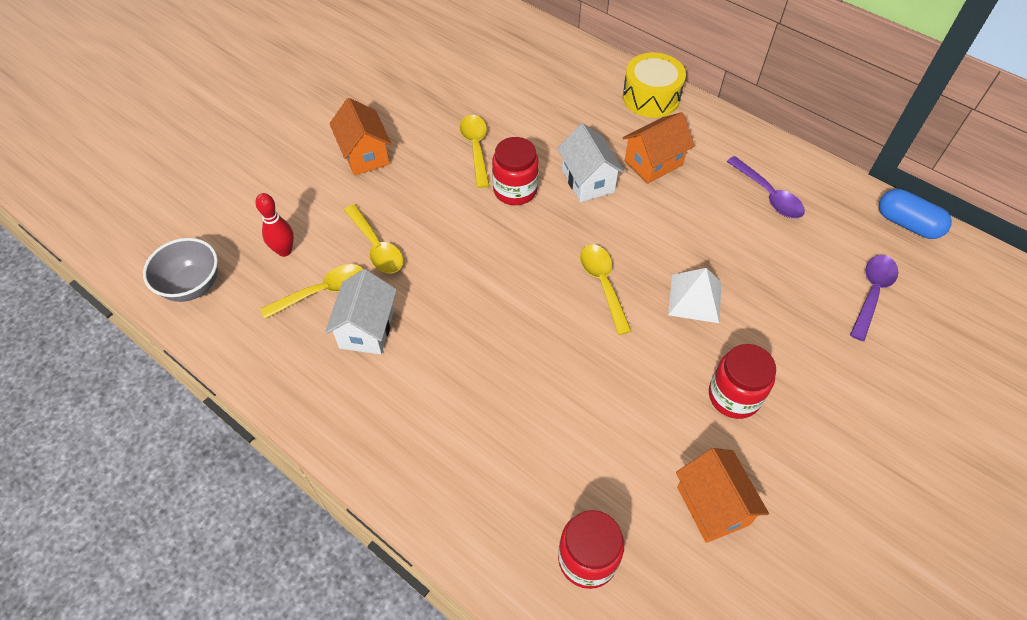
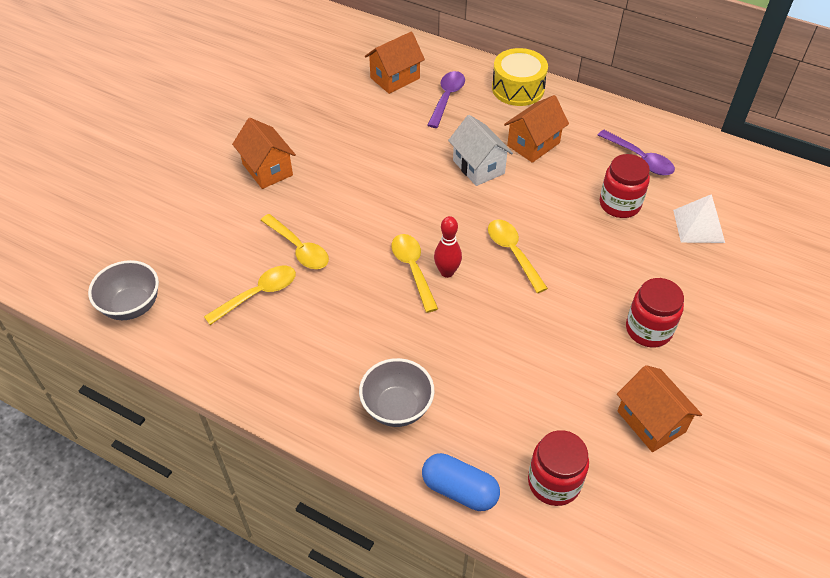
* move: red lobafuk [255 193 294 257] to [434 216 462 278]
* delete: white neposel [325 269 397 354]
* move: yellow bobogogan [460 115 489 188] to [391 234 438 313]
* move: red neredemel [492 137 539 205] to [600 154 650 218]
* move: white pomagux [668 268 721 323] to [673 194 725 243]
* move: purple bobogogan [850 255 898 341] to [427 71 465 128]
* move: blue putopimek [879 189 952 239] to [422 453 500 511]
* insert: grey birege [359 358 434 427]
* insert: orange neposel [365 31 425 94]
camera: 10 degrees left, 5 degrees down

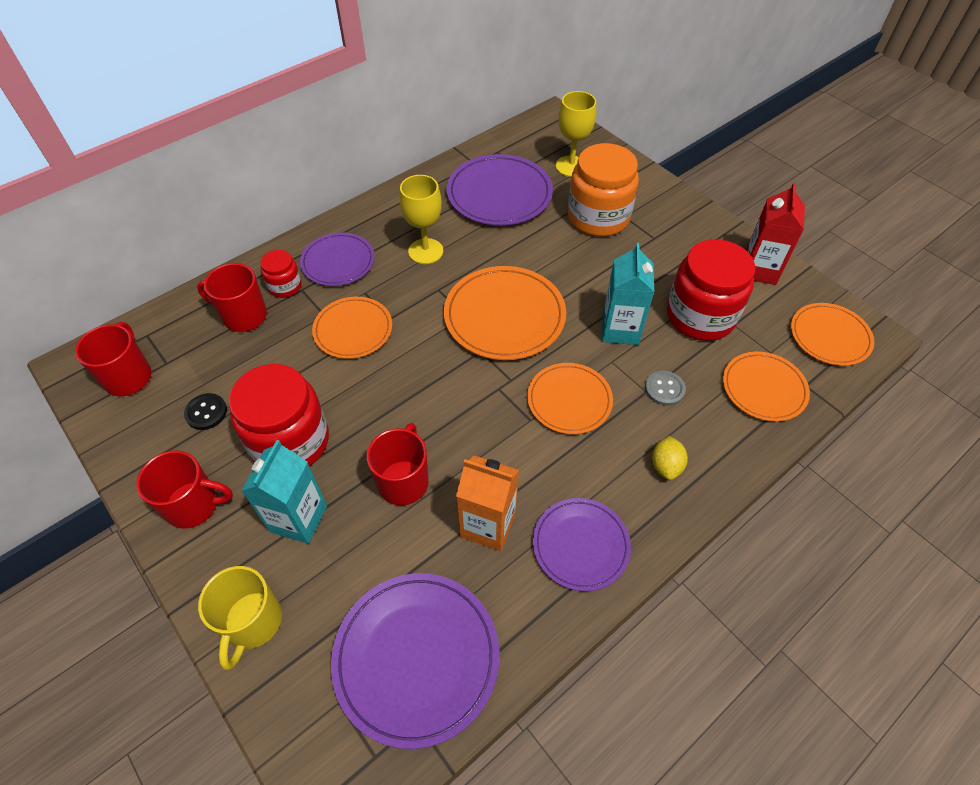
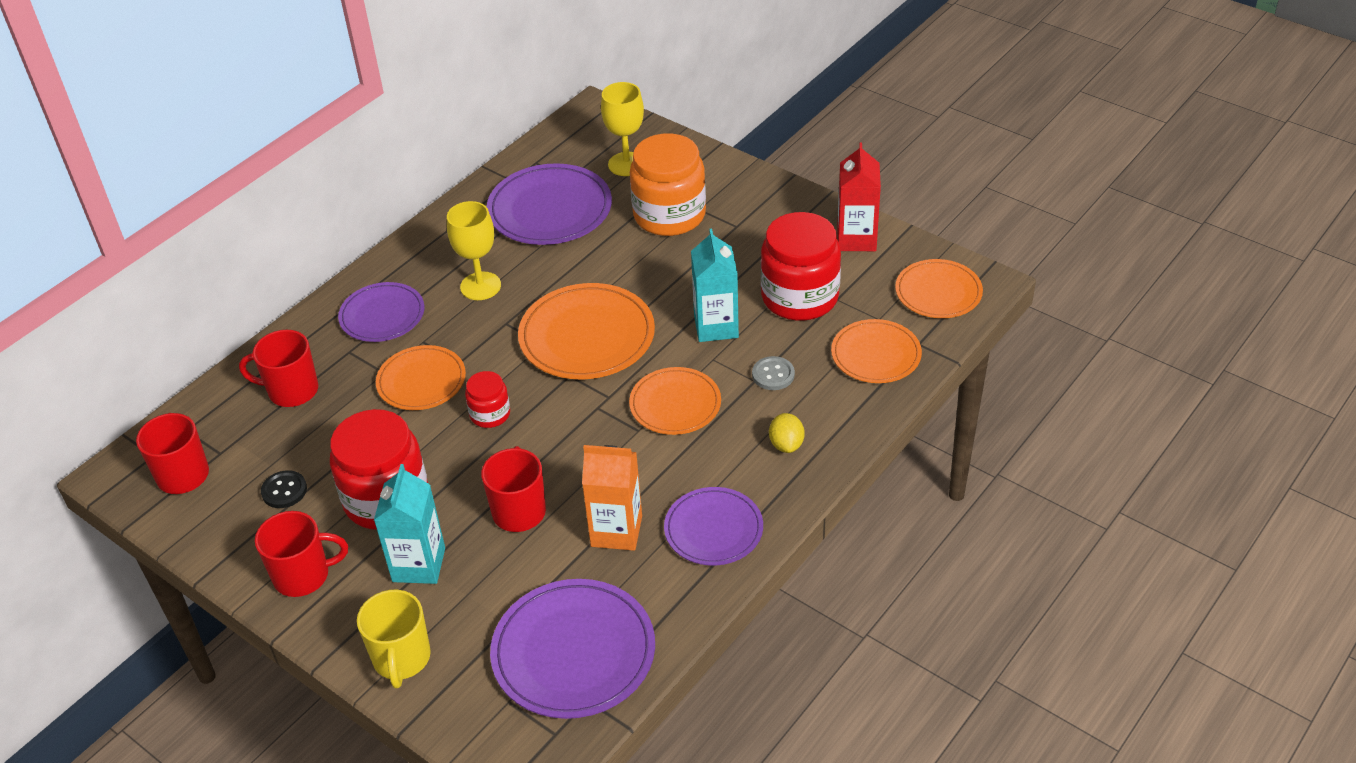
* move: red neredemel [260 250 302 298] to [465 371 510 428]
camera: 10 degrees left, 10 degrees down

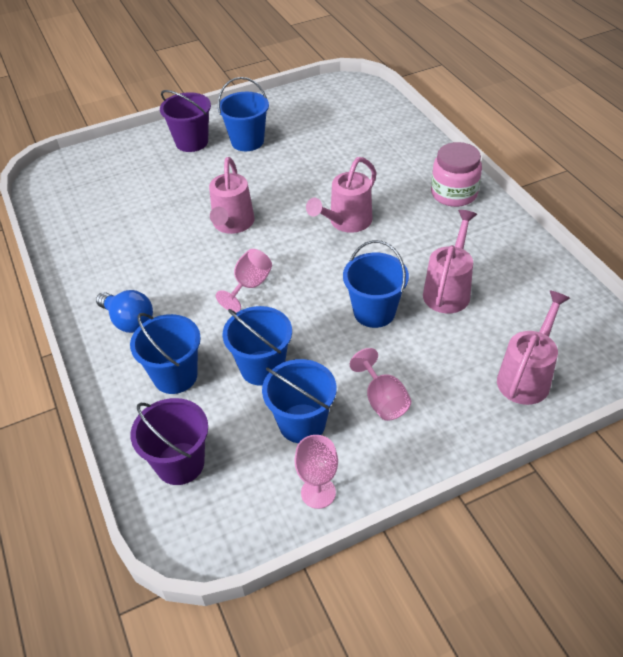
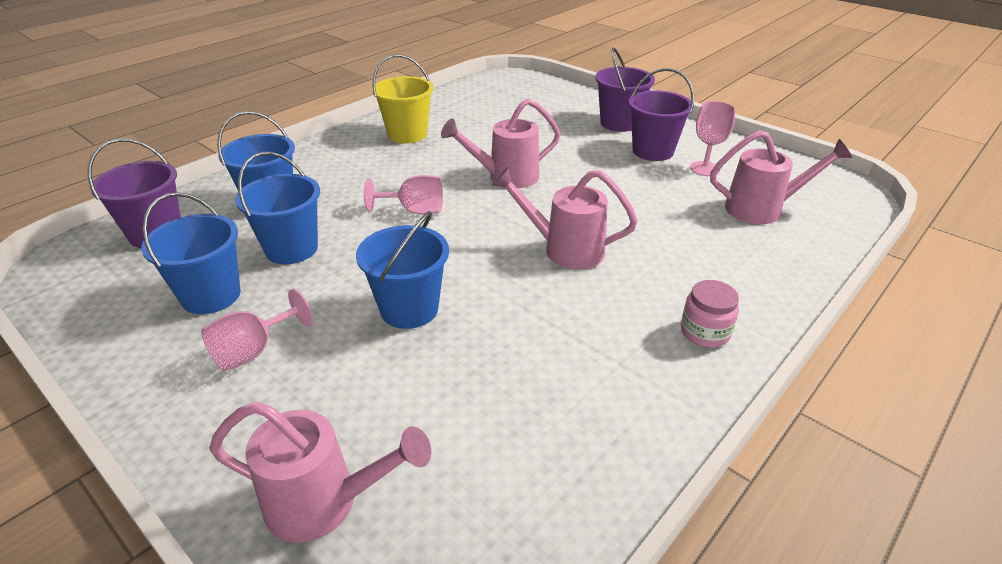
* delete: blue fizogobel [96 290 153 333]
* recolor: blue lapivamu [218 77 269 151] to purple lapivamu [628 68 694 161]
* move: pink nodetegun [294 435 338 509] to [690 101 736 176]
* move: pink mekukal [423 210 477 313] to [710 130 852 224]
* resize: pink neredemel [431 142 482 207] = [681 280 739 347] x0.64
* insert: yellow lapivamu [372 54 434 144]
camera: 65 degrees right, 10 degrees down

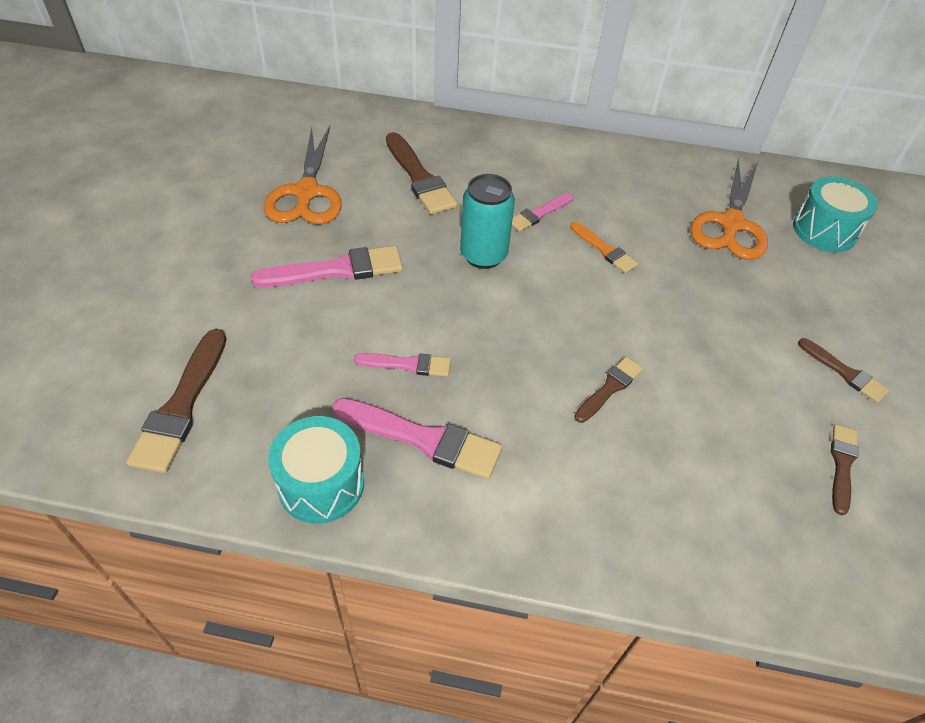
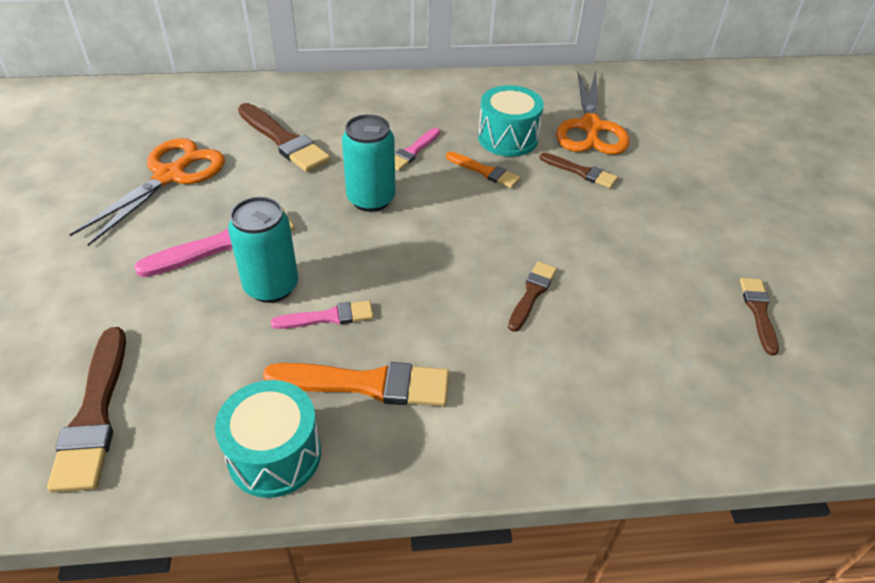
* rotate: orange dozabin [264 126 342 225] = [69 138 225 246] 135 degrees counterclockwise
* recolor: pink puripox [332 398 502 479] to orange puripox [263 362 449 406]
* move: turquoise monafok [793 176 878 252] to [478 85 544 157]
* move: brown puripox [798 338 889 403] to [539 153 618 188]
* insert: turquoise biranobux [228 197 298 303]
camera: 15 degrees left, 5 degrees down

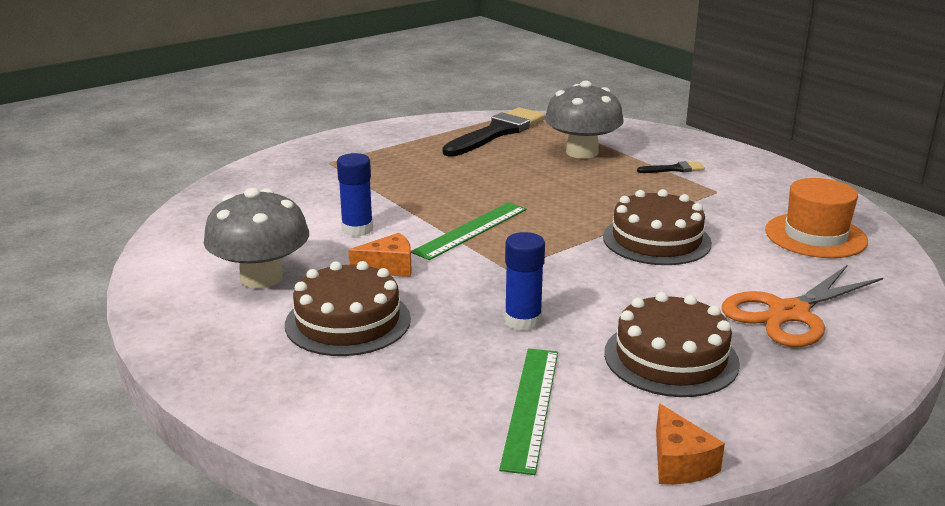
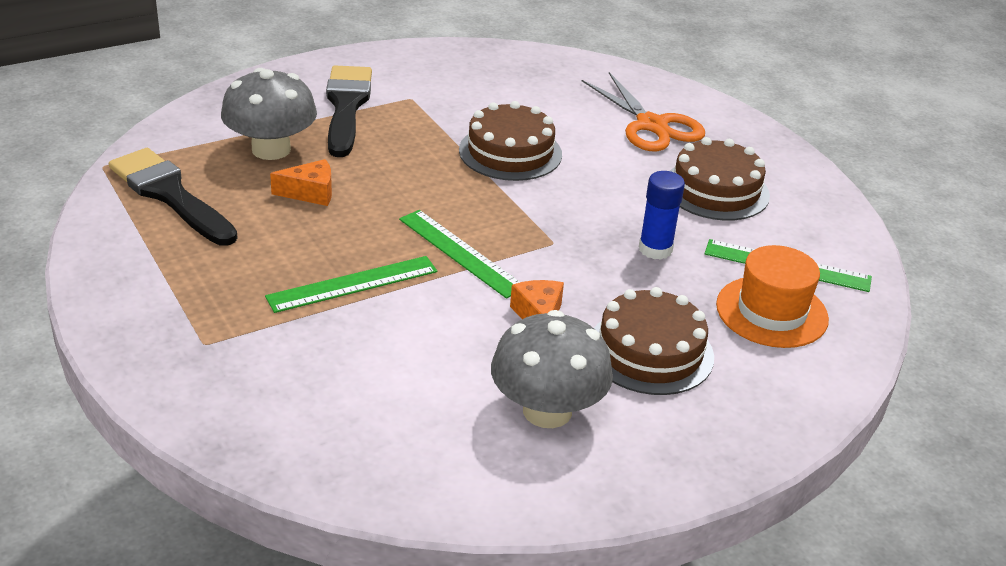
* delete: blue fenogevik [337 153 373 236]
* resize: black puripox [637 161 705 173] = [326 66 372 157] x2.28
* move: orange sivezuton [656 403 725 484] to [270 159 332 206]
* move: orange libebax [765 178 868 258] to [716 245 829 348]
* insert: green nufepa [265 256 438 313]
camera: 85 degrees left, 10 degrees up

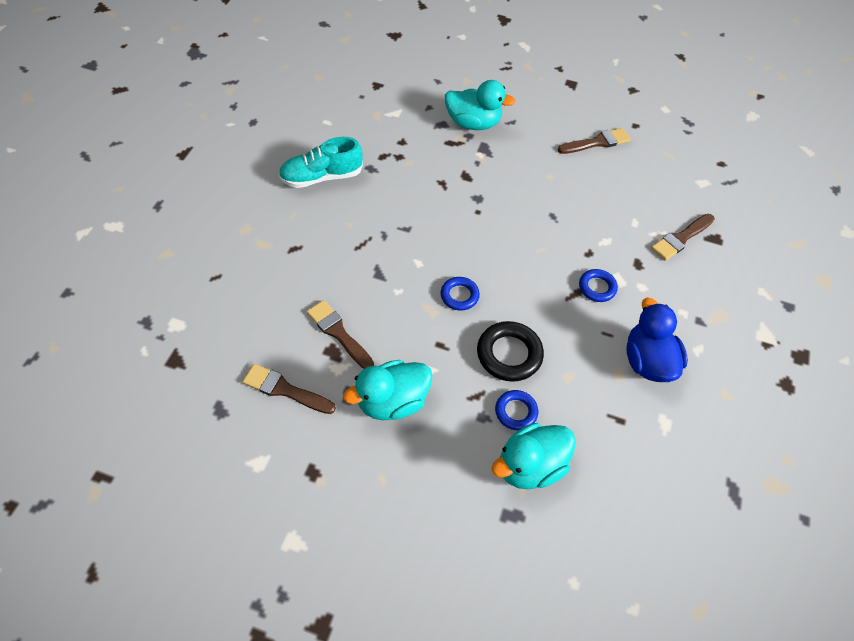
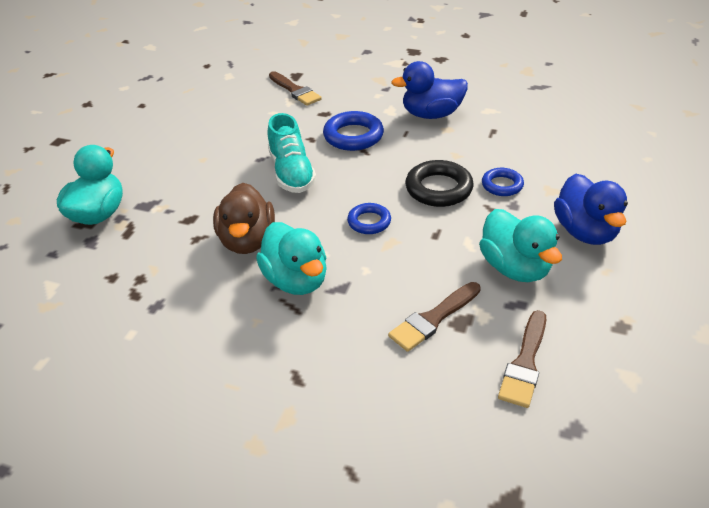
* move: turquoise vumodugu [278 137 363 188] to [268 113 316 193]
* move: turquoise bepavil [492 423 576 489] to [256 222 327 295]
* delete: brown puripox [558 128 631 154]
* resize: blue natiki [579 269 618 302] = [323 111 384 151] x1.62
* insert: brown bepavil [213 183 275 254]
* insert: blue bepavil [554 174 628 245]
camera: 85 degrees left, 15 degrees down

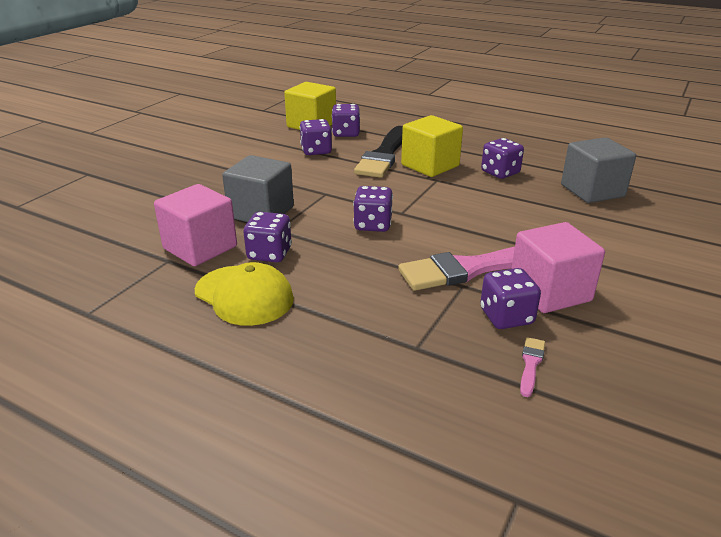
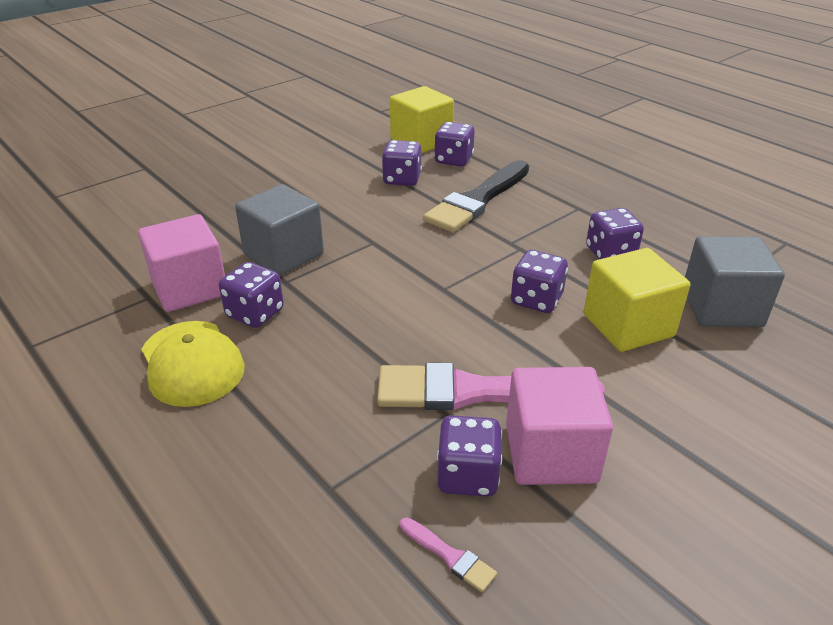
* move: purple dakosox [353 186 393 232] to [511 250 568 313]
* move: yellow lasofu [401 115 463 177] to [583 248 690 352]
* rotate: pink puripox [520 337 545 397] = [400 517 497 592] 90 degrees clockwise
camera: 20 degrees right, 5 degrees up

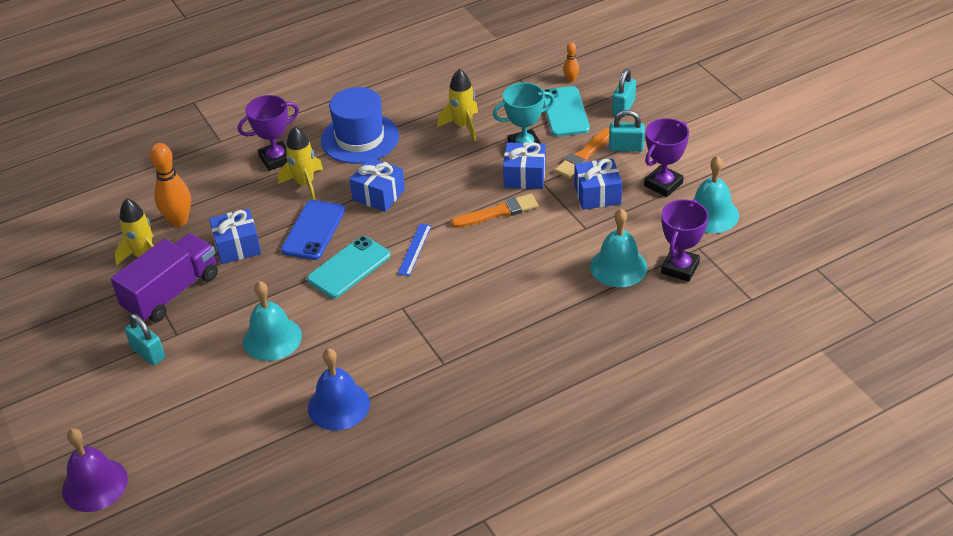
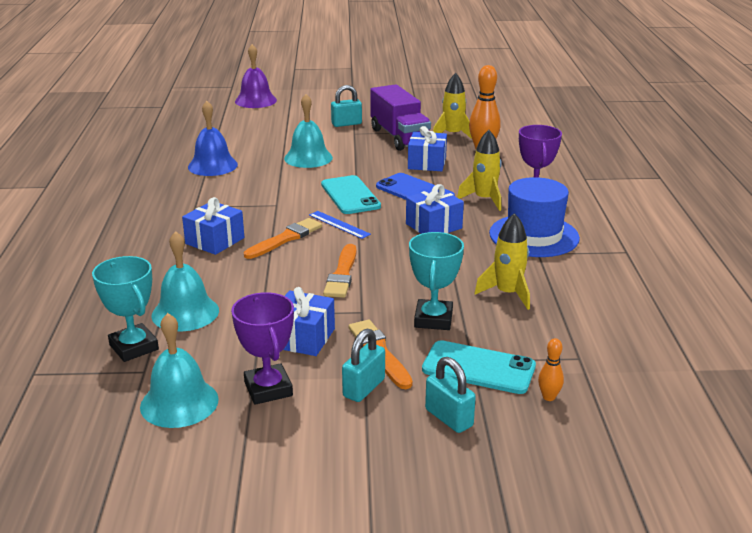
* move: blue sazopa [503 142 546 189] to [182 197 244 255]
* recolor: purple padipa [661 199 708 282] to turquoise padipa [92 256 159 362]
* insert: orange puripox [244 218 322 259]
camera: 115 degrees right, 15 degrees down

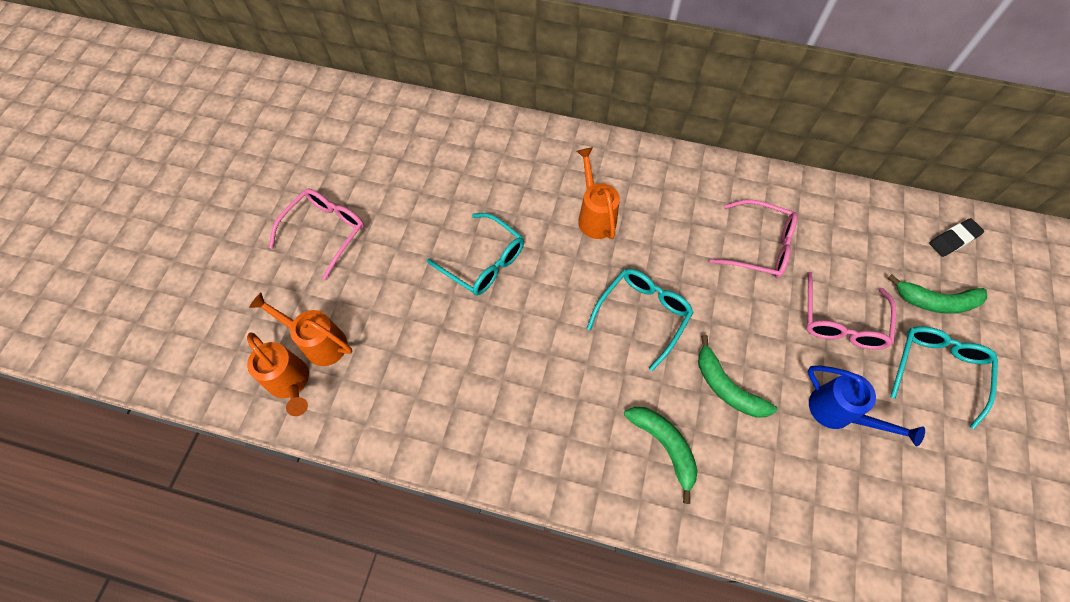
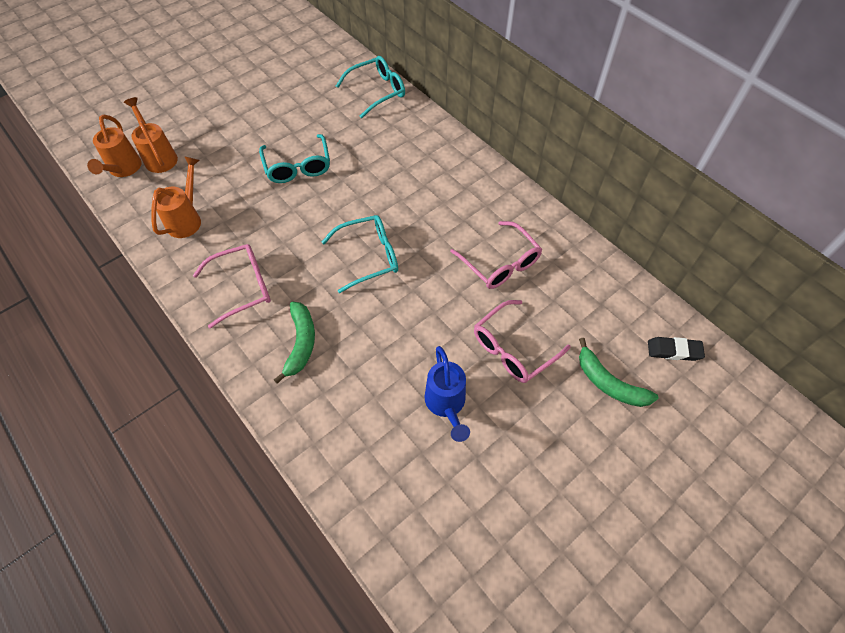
* move: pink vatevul [269 189 364 280] to [193 244 271 328]
* move: orange mekukal [577 147 620 239] to [151 156 201 238]
* delete: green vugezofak [698 335 778 418]
* move: turquoise vatevul [890 326 998 429] to [336 56 405 118]
camera: 35 degrees right, 5 degrees down

